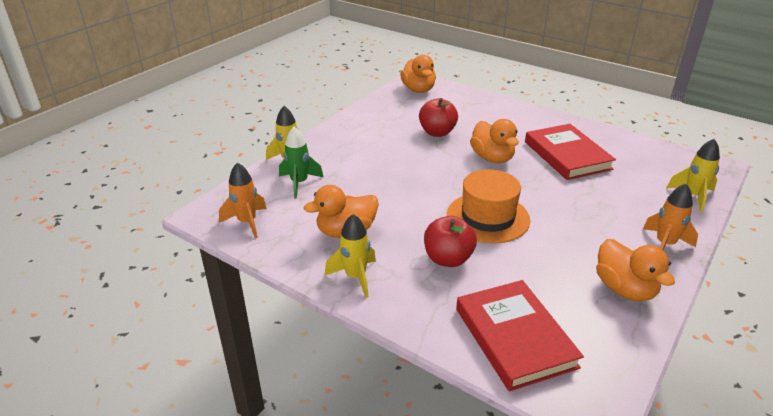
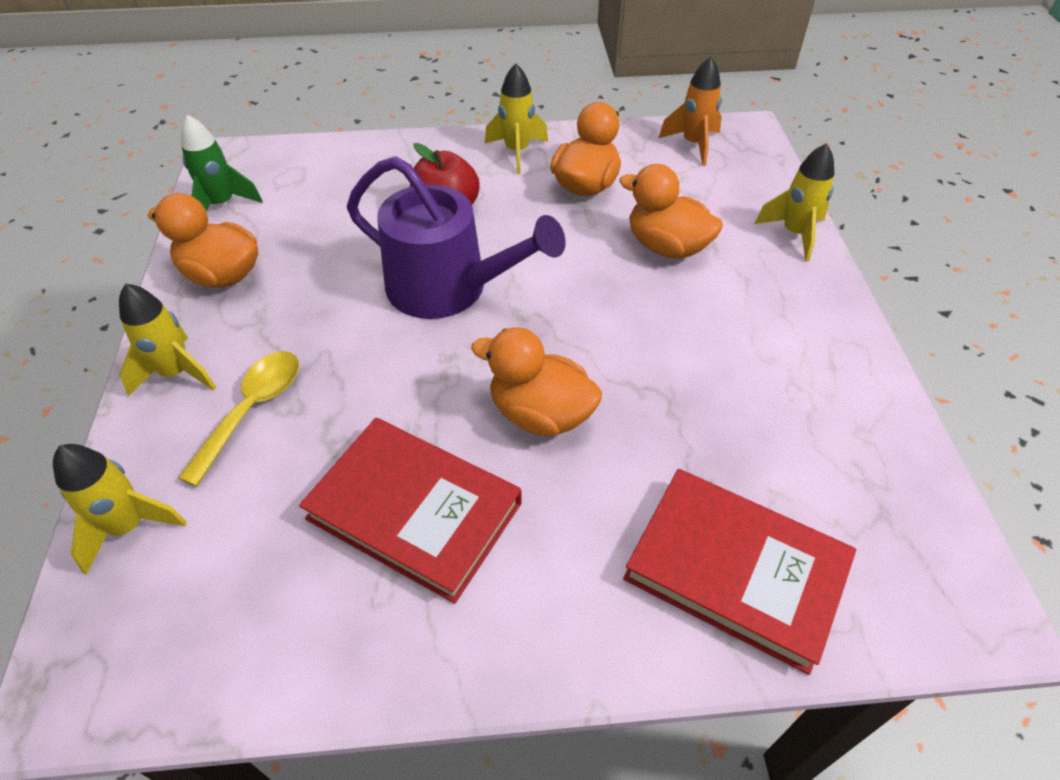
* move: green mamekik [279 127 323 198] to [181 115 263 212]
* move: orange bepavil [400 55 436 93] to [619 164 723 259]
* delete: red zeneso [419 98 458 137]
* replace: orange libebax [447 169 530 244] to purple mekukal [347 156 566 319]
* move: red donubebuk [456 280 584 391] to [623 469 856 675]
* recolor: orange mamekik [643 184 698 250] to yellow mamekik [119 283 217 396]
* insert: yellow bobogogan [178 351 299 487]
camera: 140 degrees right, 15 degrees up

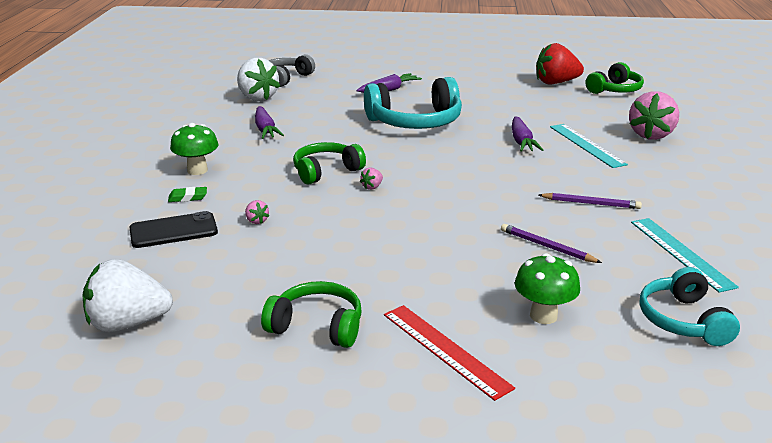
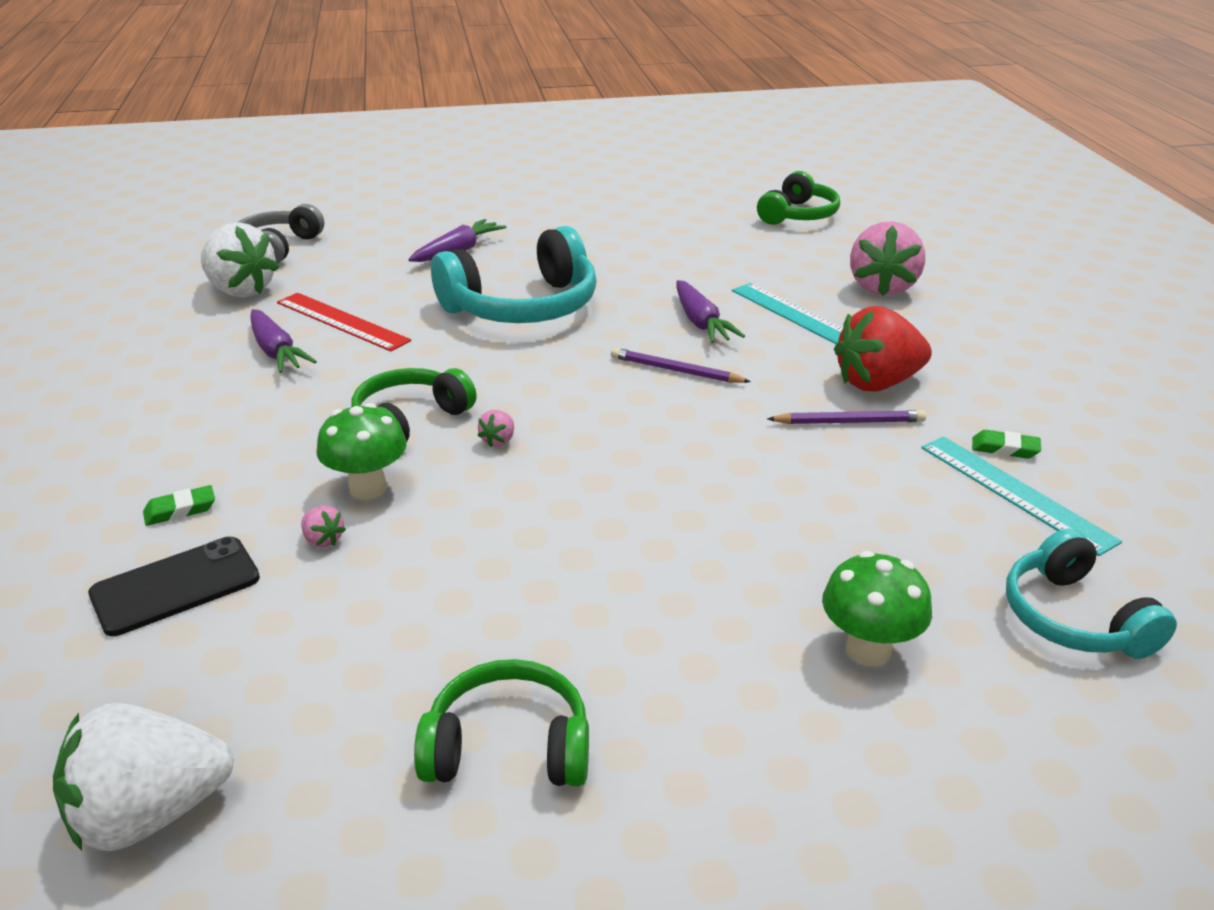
* move: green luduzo [170 123 218 175] to [316 403 407 499]
* move: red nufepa [384 305 515 401] to [277 293 411 352]
* move: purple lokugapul [501 224 602 263] to [611 348 751 383]
* move: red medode [536 43 584 84] to [834 306 932 392]
* insert: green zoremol [972 430 1041 459]
camera: 15 degrees left, 5 degrees up

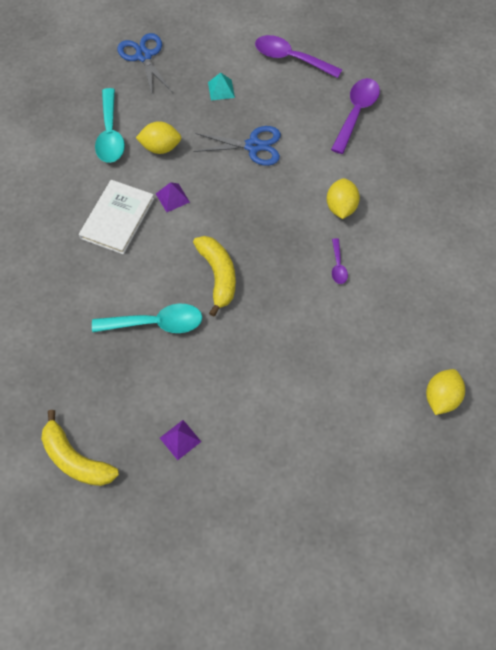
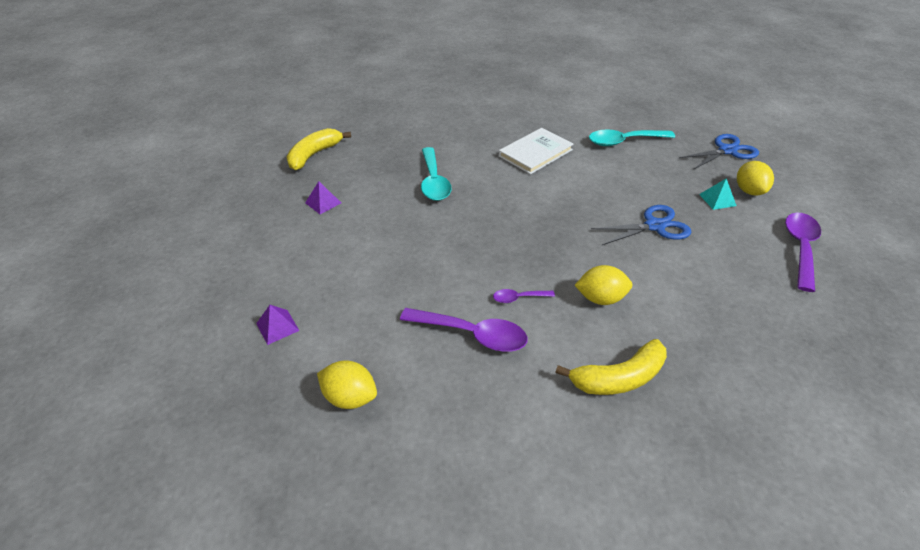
* rotate: white donubebuk [79 180 154 254] = [499 128 573 174] 60 degrees counterclockwise
* move: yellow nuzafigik [136 121 181 154] to [737 161 774 195]
* move: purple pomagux [156 182 190 212] to [256 305 299 345]
* move: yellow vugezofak [193 236 236 317] to [555 339 667 395]
* rotate: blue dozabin [194 126 281 166] = [591 205 691 245] 105 degrees counterclockwise
* move: purple bobogogan [331 78 380 154] to [400 308 528 352]
camera: 85 degrees right, 20 degrees down

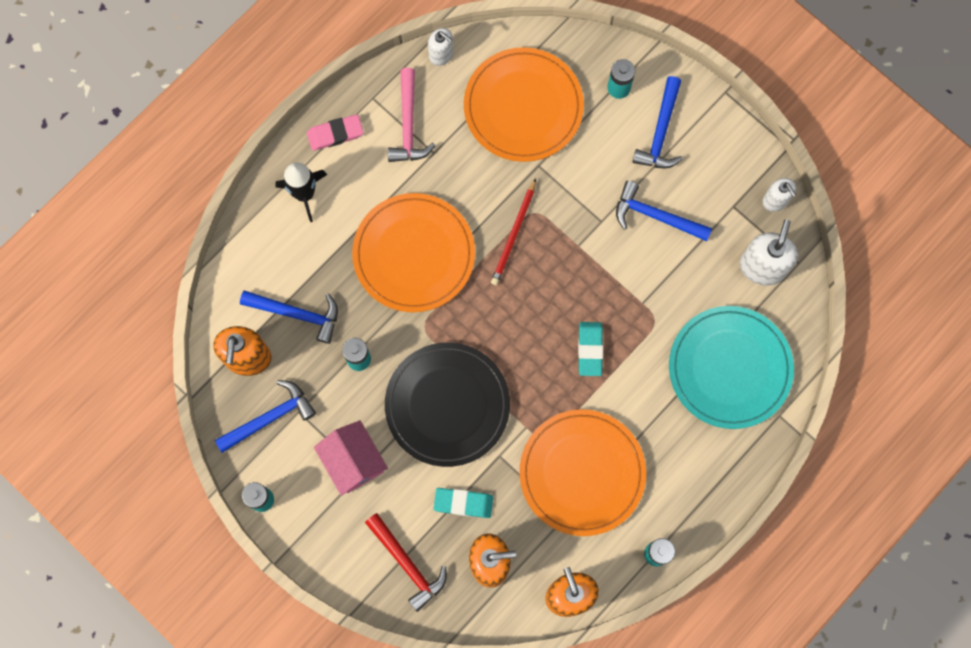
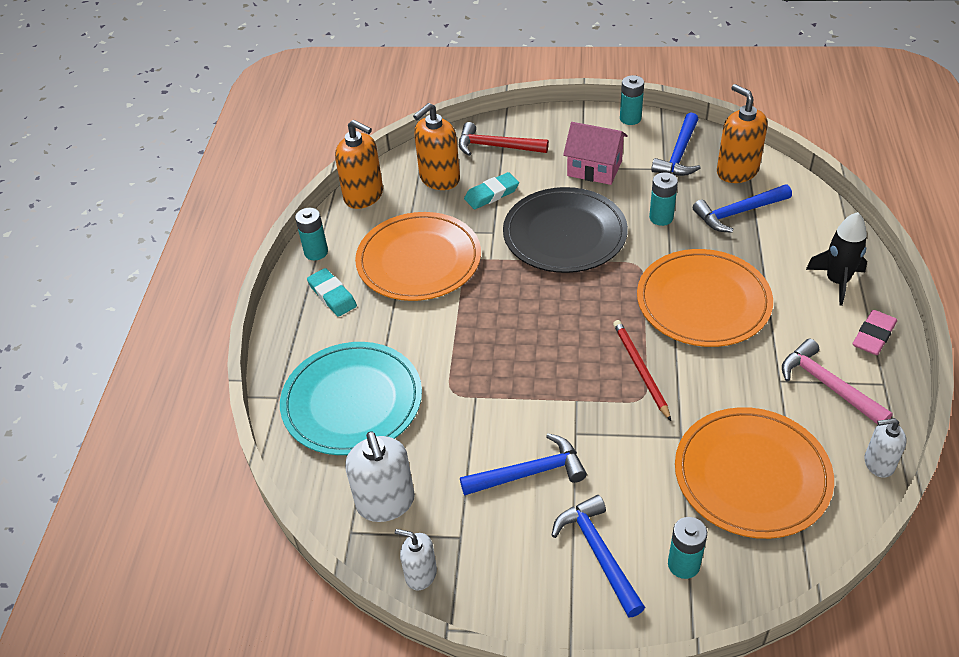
* move: turquoise zoremol [578 322 603 376] to [307 268 357 317]
camera: 145 degrees right, 30 degrees down

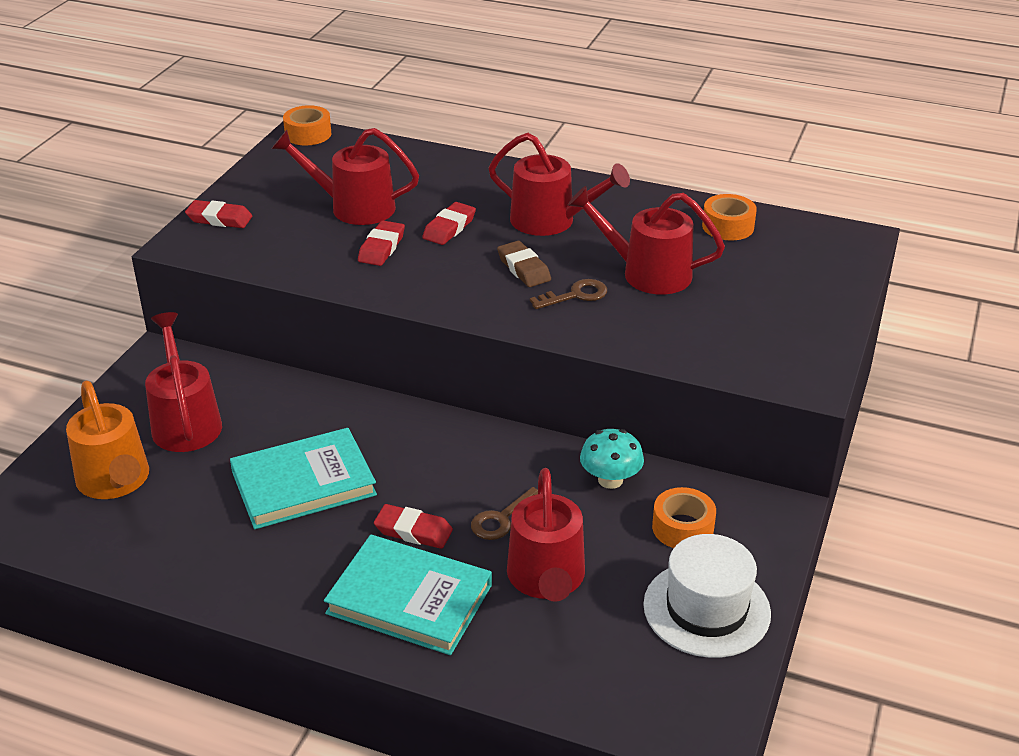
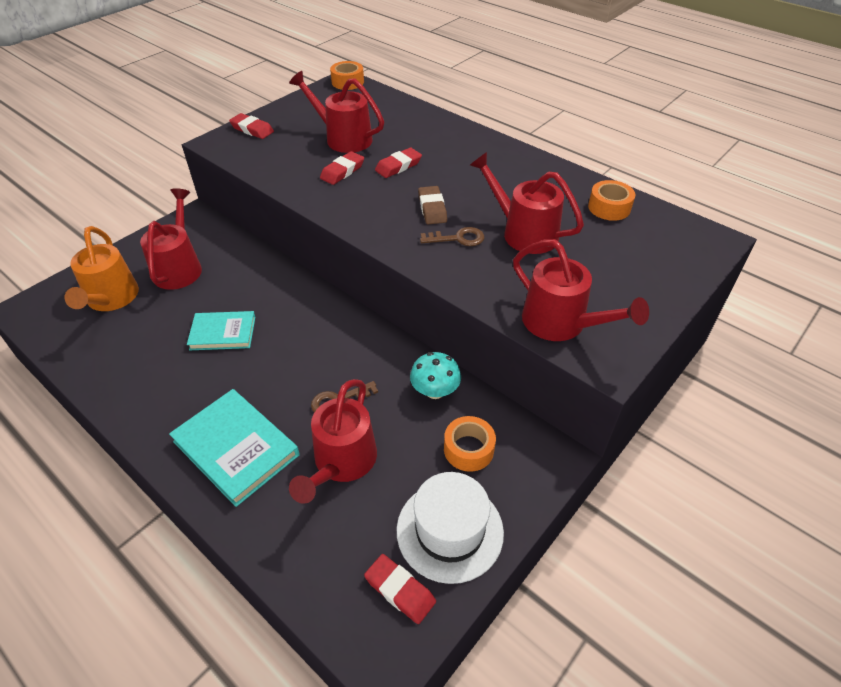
* resize: turquoise donubebuk [230 428 377 529] = [187 311 255 350] x0.65
* move: red zoremol [374 504 453 549] to [364 554 436 624]
* move: red mekukal [489 133 630 236] to [513 239 649 341]
camera: 20 degrees right, 10 degrees up

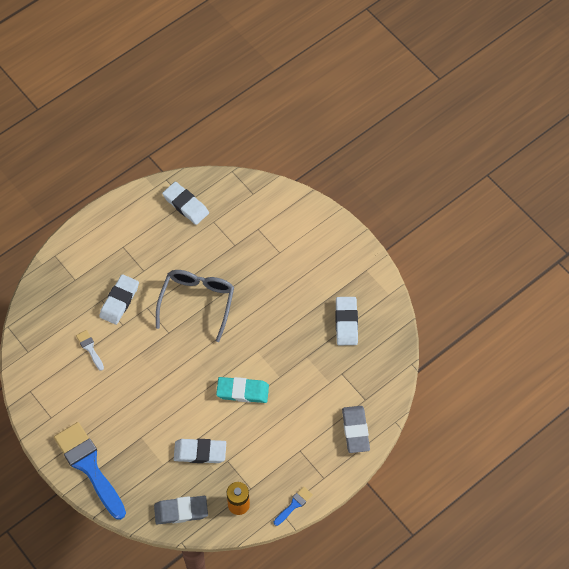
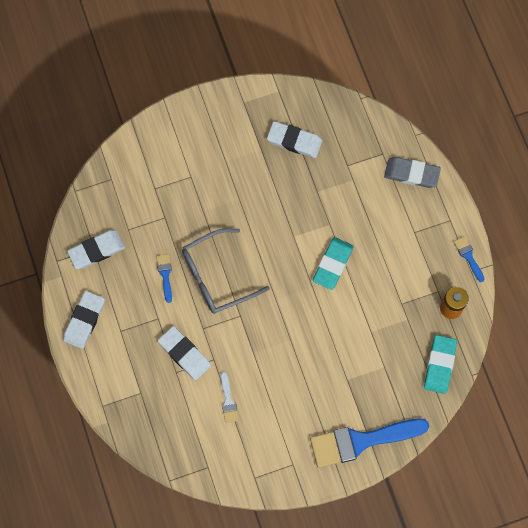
* rotate: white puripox [76 330 104 371] = [221 372 239 423] 90 degrees counterclockwise
* recolor: grey zoremol [154 496 208 525] to turquoise zoremol [424 335 457 394]
* rotate: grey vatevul [156 270 234 342] = [182 228 270 314] 60 degrees counterclockwise
* move: white zoremol [174 439 226 463] to [63 291 105 349]
* insert: blue puripox [156 254 172 303]
camera: 70 degrees left, 10 degrees up

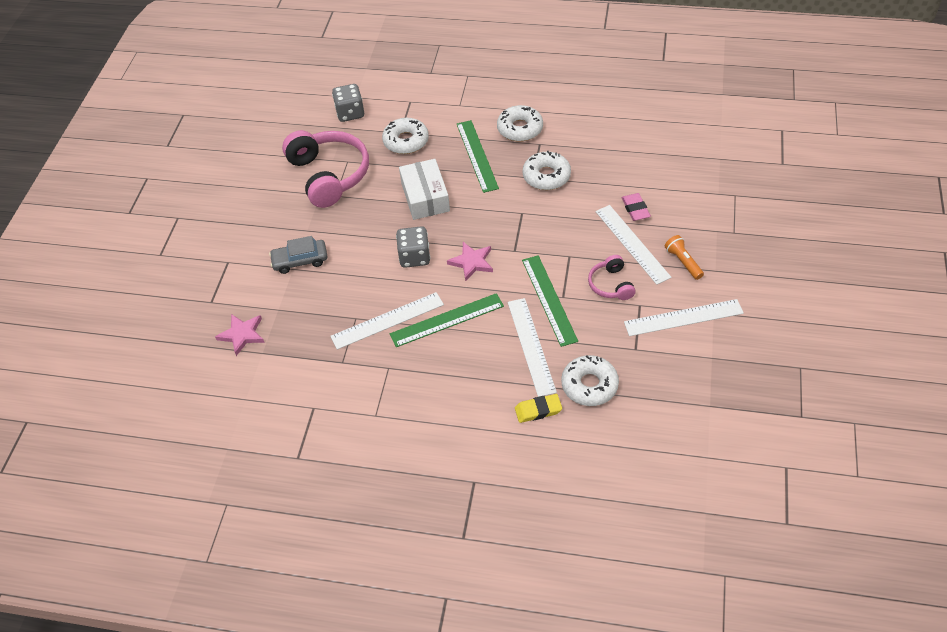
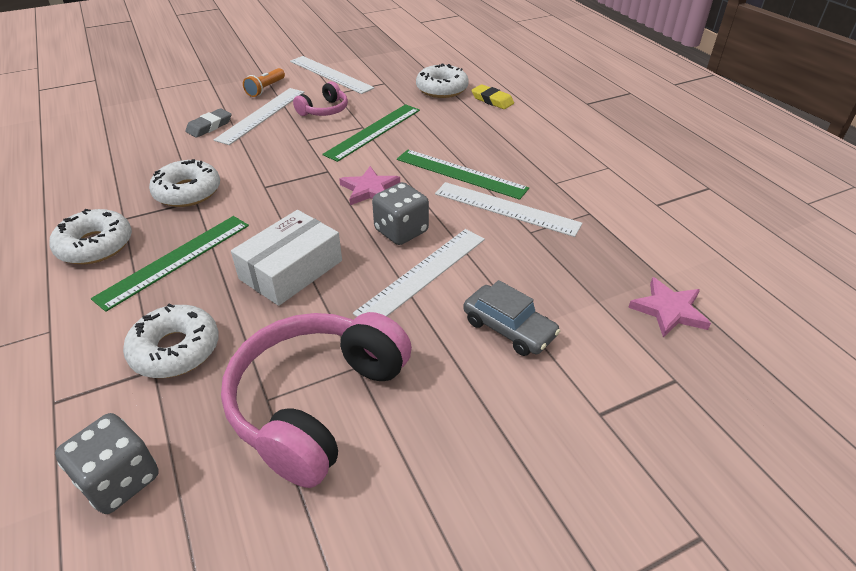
* move: white nufepa [508 298 557 397] to [353 229 485 317]
* recolor: pink zoremol [622 193 651 221] to grey zoremol [185 108 232 138]
camera: 130 degrees left, 10 degrees down

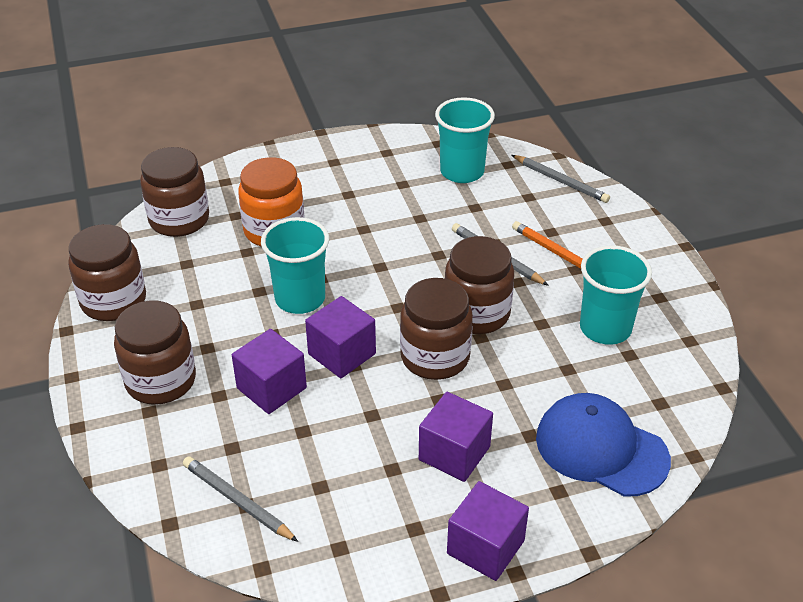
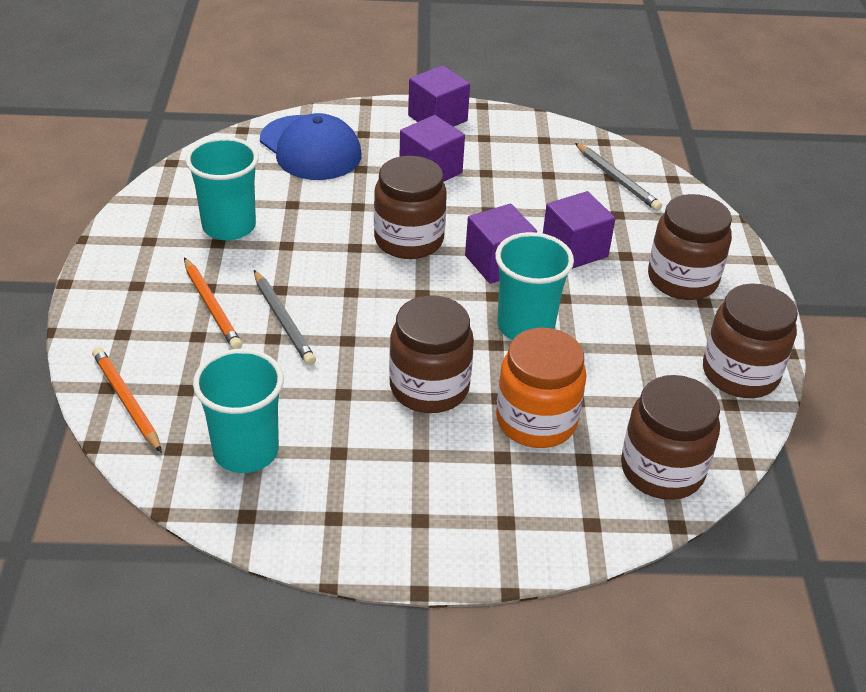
* move: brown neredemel [445 236 514 334] to [389 295 474 413]
* recolor: grey lokugapul [512 155 610 203] to orange lokugapul [92 347 162 453]
camera: 165 degrees left, 0 degrees up

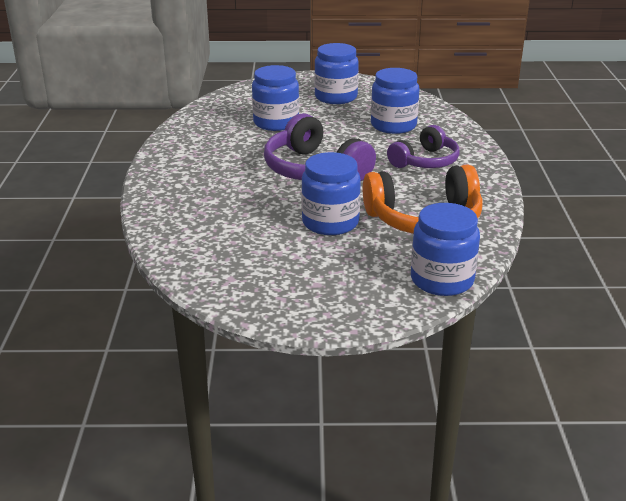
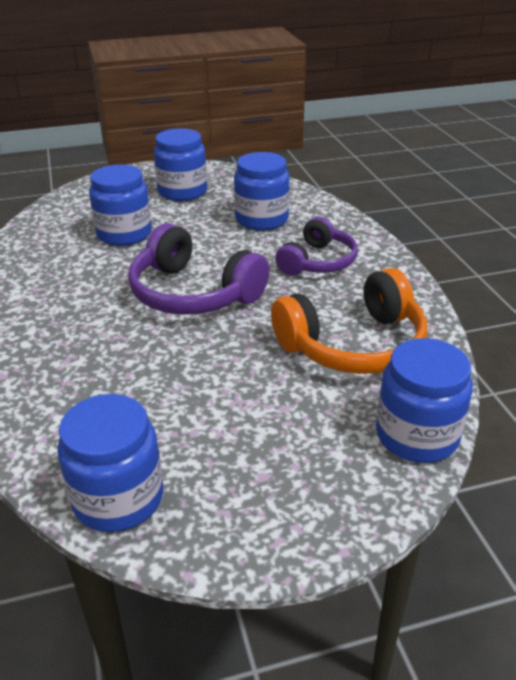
* move: blue neredemel [301 152 361 235] to [57 394 163 532]
camera: 15 degrees left, 5 degrees up

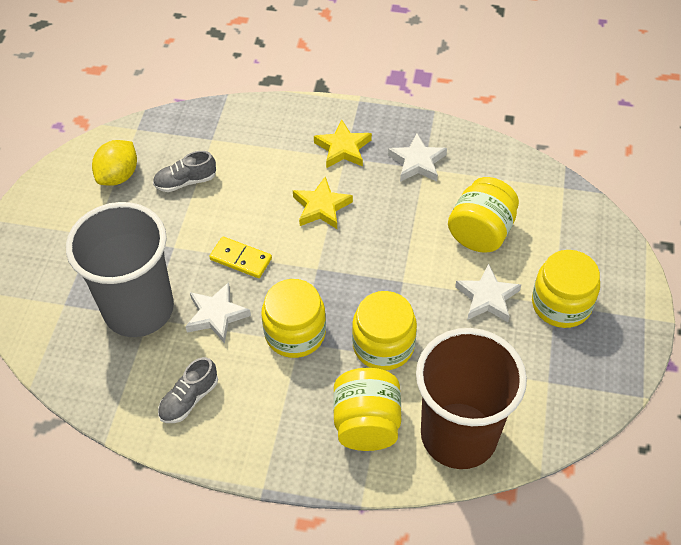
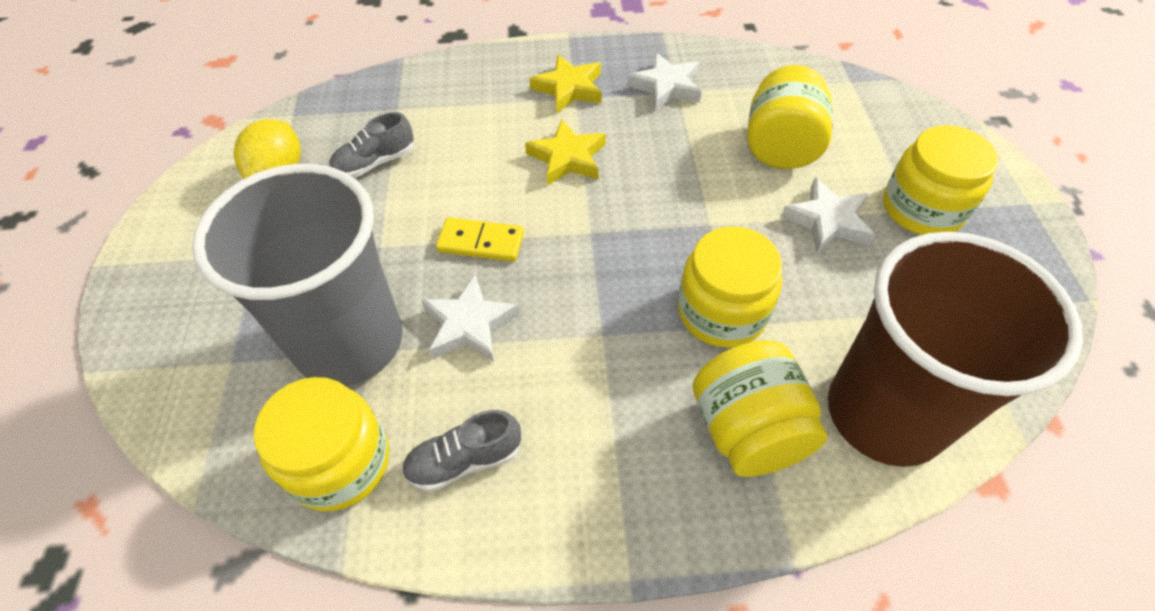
* rotate: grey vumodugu [158 357 218 423] = [402 410 521 492] 45 degrees clockwise
* move: yellow neredemel [261 279 326 358] to [254 377 389 511]
camera: 15 degrees left, 0 degrees up

